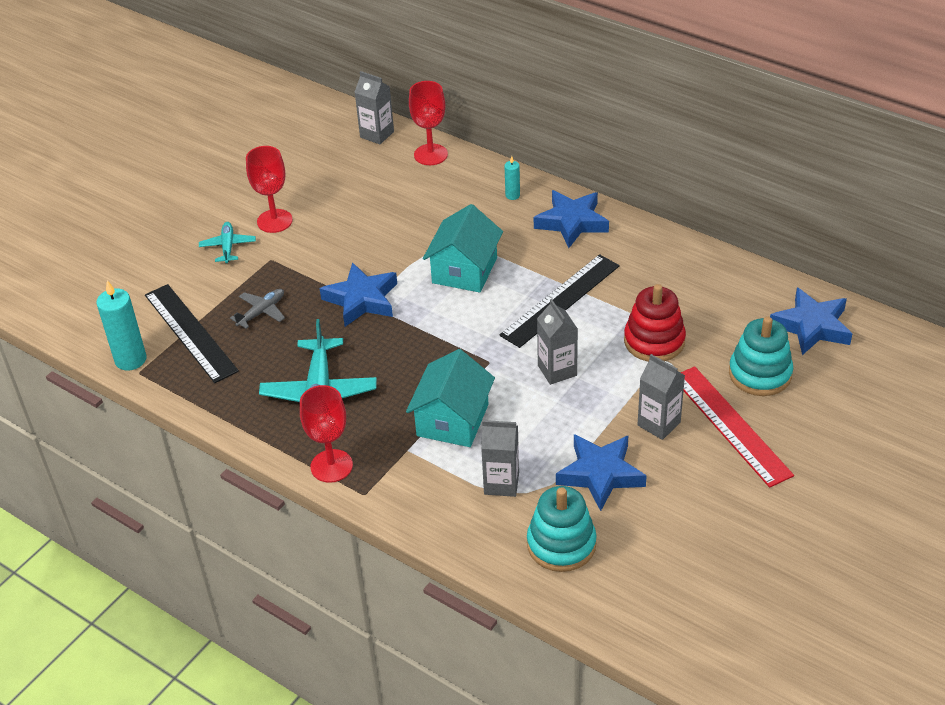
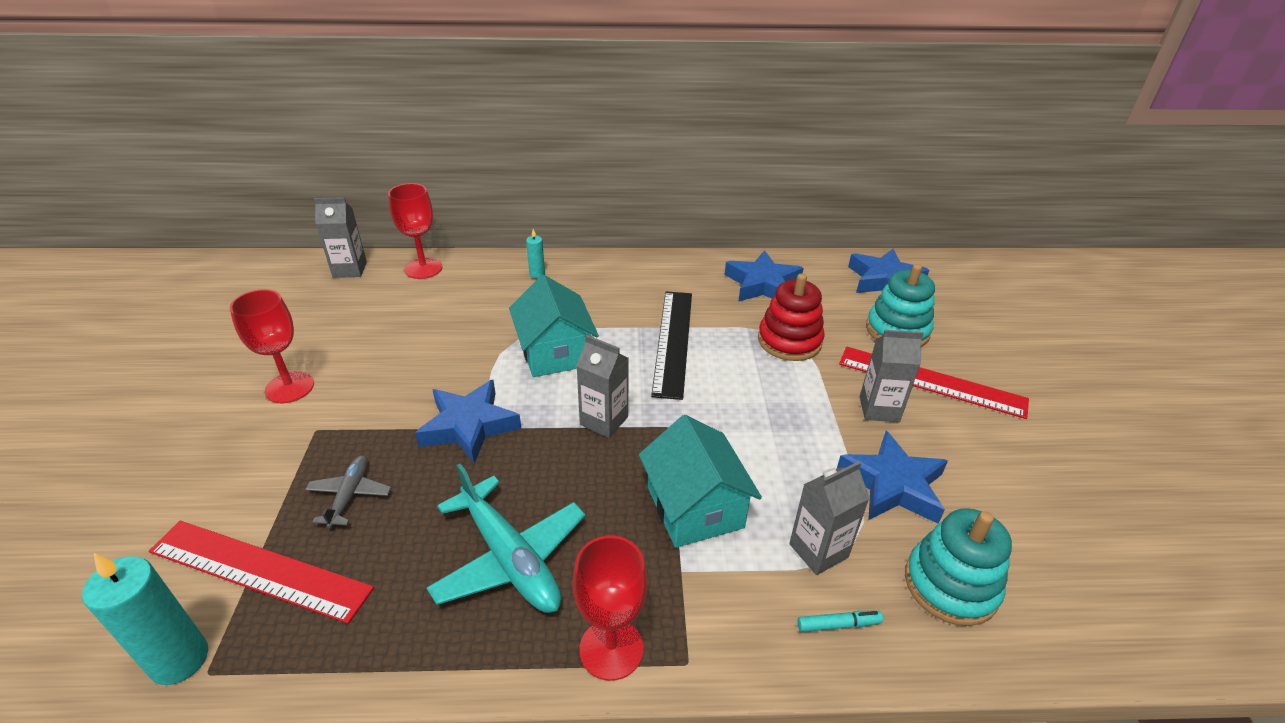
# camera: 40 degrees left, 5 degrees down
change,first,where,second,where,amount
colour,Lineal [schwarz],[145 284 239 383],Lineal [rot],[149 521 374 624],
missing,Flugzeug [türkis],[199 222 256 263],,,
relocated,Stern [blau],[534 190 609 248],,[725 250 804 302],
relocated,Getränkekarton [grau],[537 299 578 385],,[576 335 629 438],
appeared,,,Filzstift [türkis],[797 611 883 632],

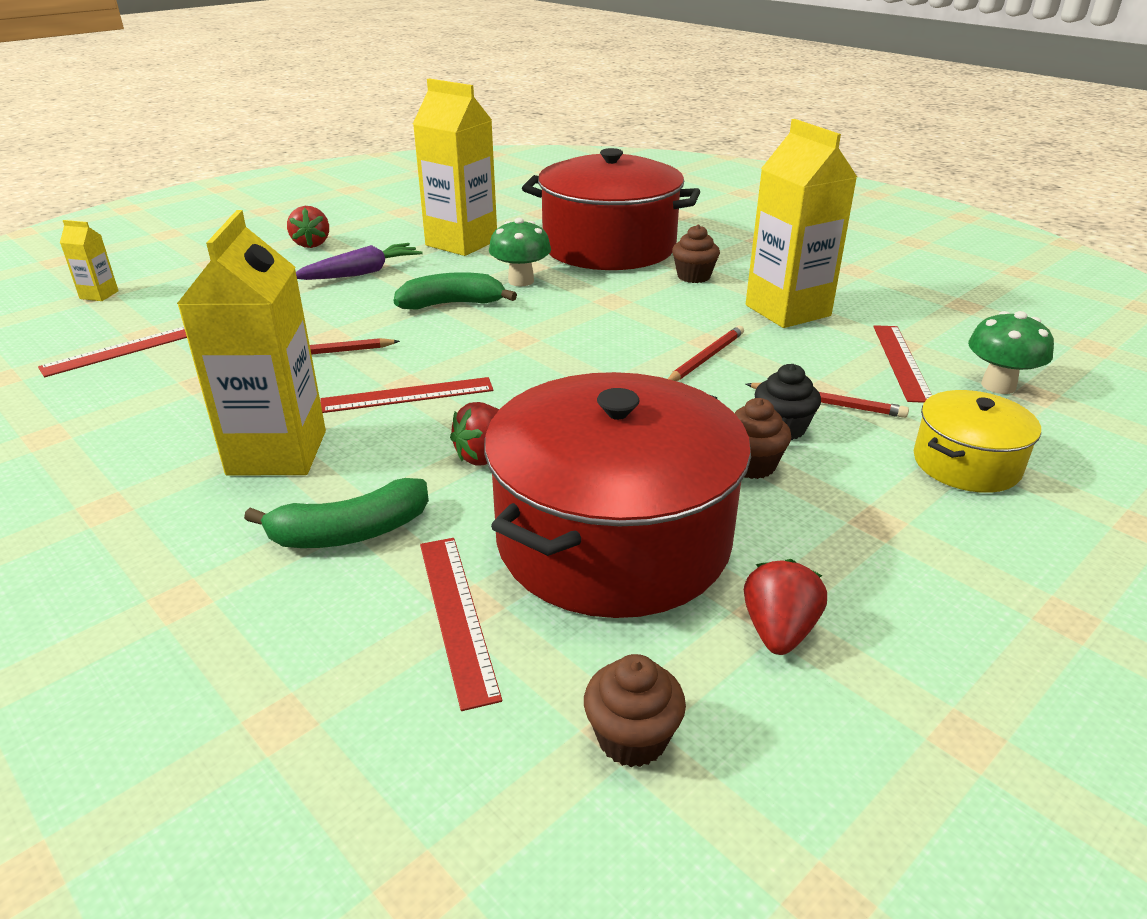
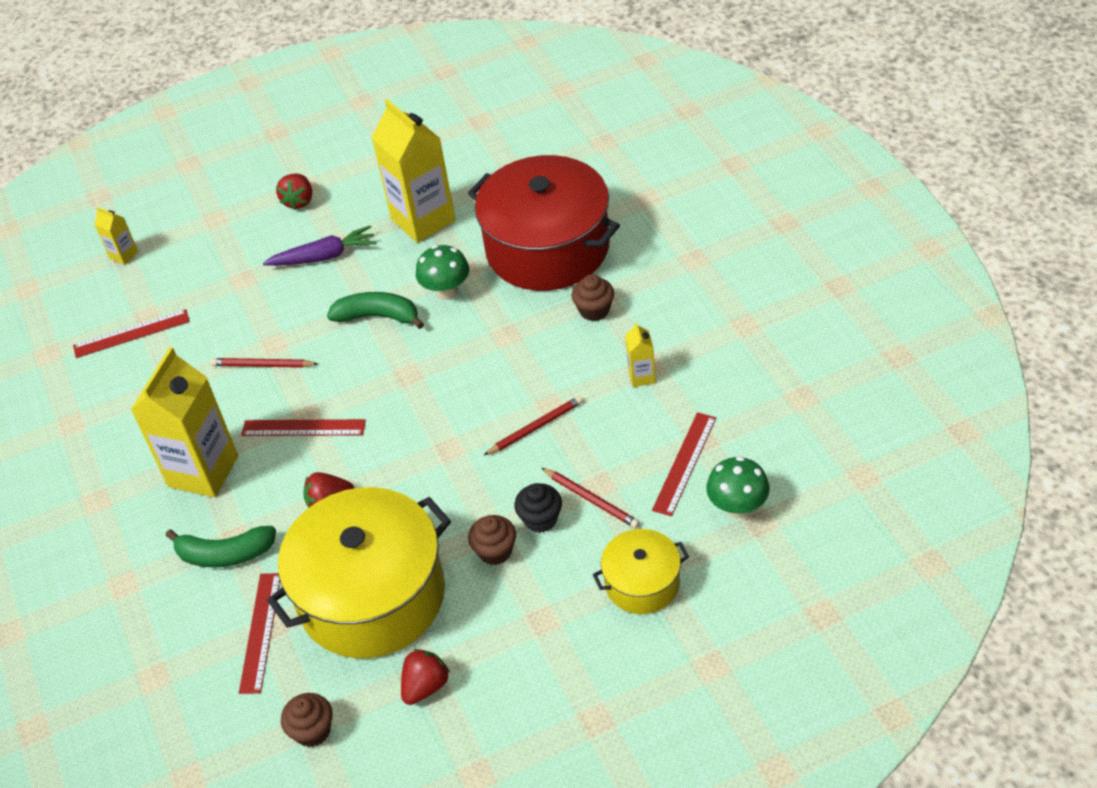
# camera: 25 degrees right, 15 degrees up
change,first,where,second,where,amount
colour,Kochtopf [rot],[484 372 751 618],Kochtopf [gelb],[267 487 451 658],
size,Getränkekarton [gelb],[746 119 857 328],,[625 322 656 387],x0.44

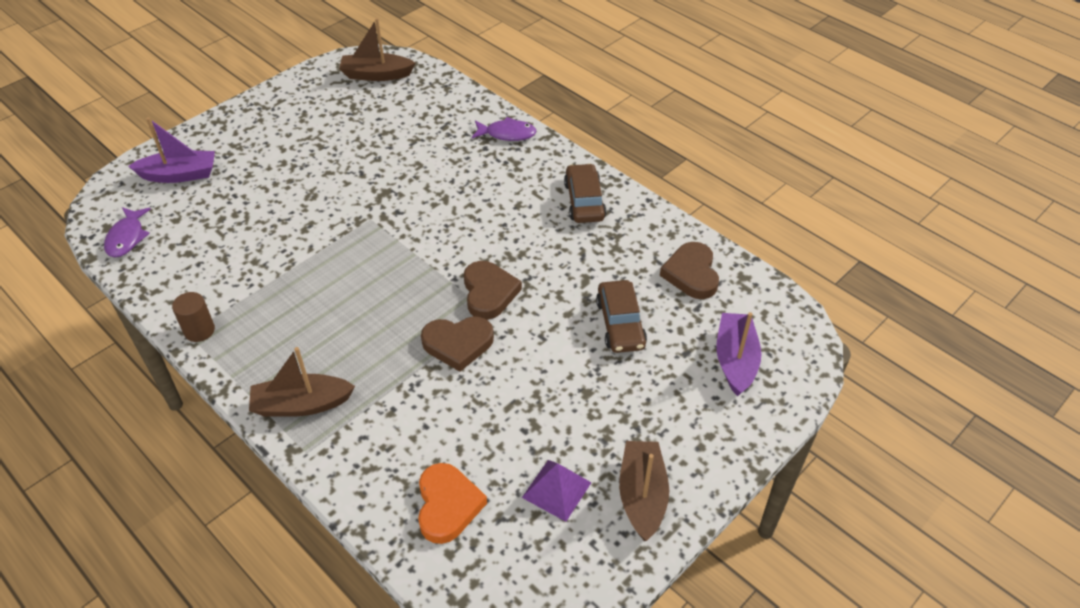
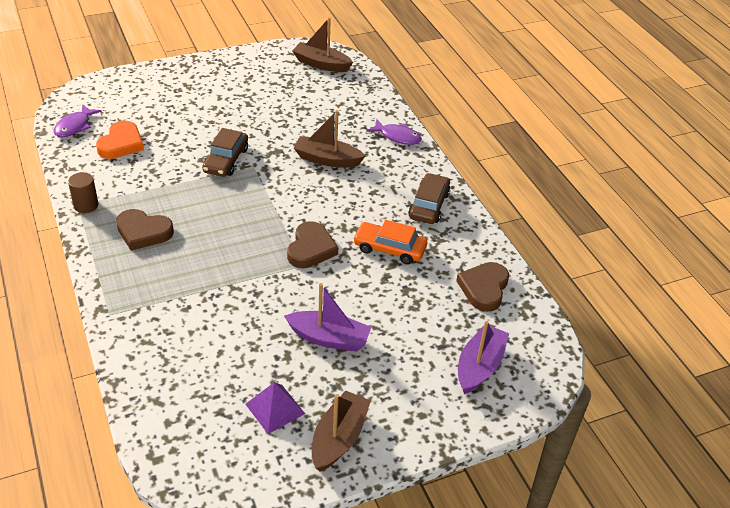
# camera: 20 degrees right, 5 degrees down
change,first,where,second,where,amount
relocated,Boot [lila],[128 117 215 183],,[284 283 371 352],
relocated,Boot [braun],[249 347 355 417],,[294 110 365 168],
relocated,Herz [orange],[418 463 487 544],,[96 121 144 159],
relocated,Herz [braun],[421 316 494 372],,[116 209 174 251],
relocated,Auto [braun],[596 280 647 353],,[202 128 248 177],
appeared,,,Auto [orange],[353 220 427 265],

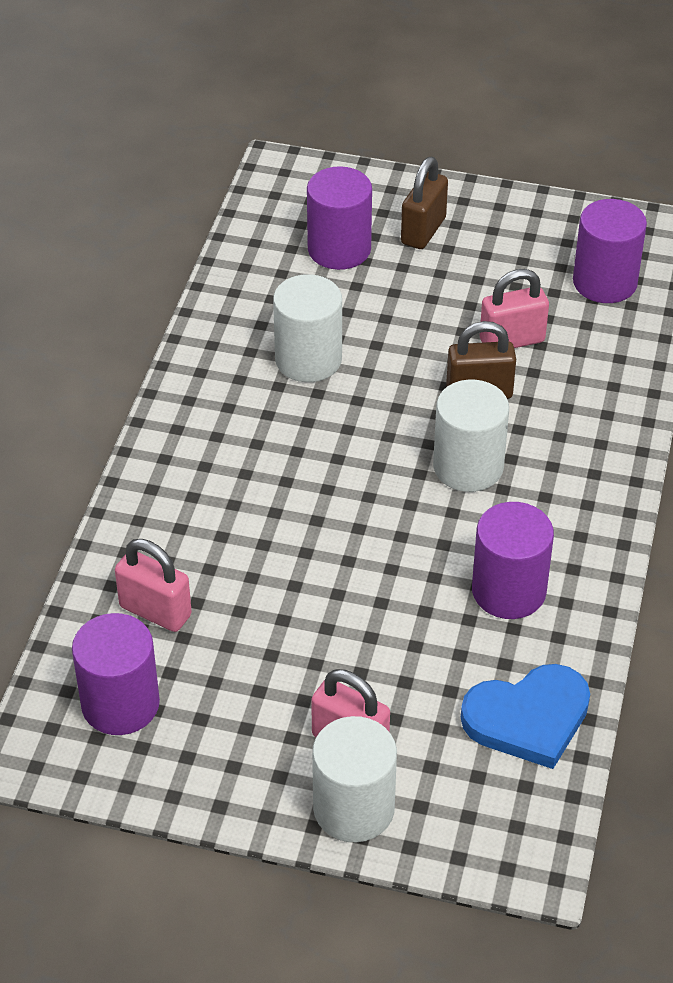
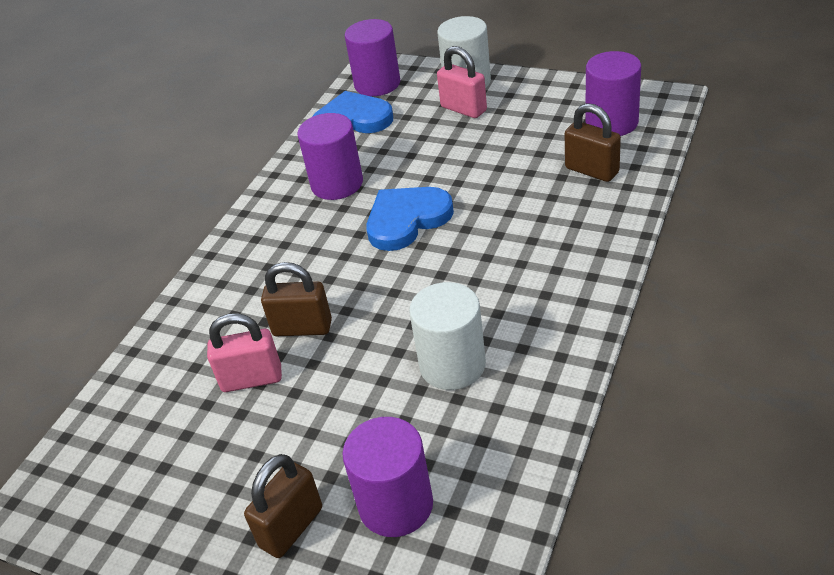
# camera: 165 degrees left, 5 degrees down
change,first,where,second,where,amount
colour,Vorhängeschloss [rosa],[115 539 192 632],Vorhängeschloss [braun],[565 103 621 182],
missing,Vollzylinder [weiß],[433 380 509 492],,,
relocated,Vollzylinder [lila],[573 199 647 303],,[345 19 400 96],
appeared,,,Herz [blau],[366 187 454 251],

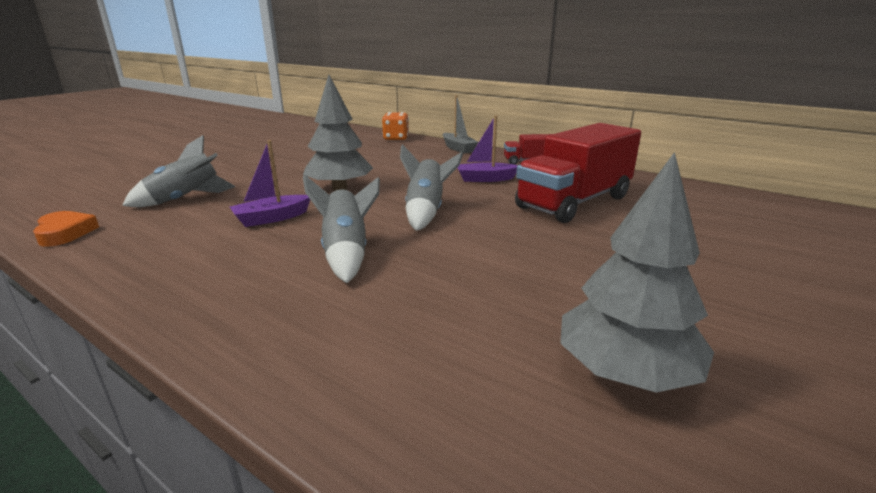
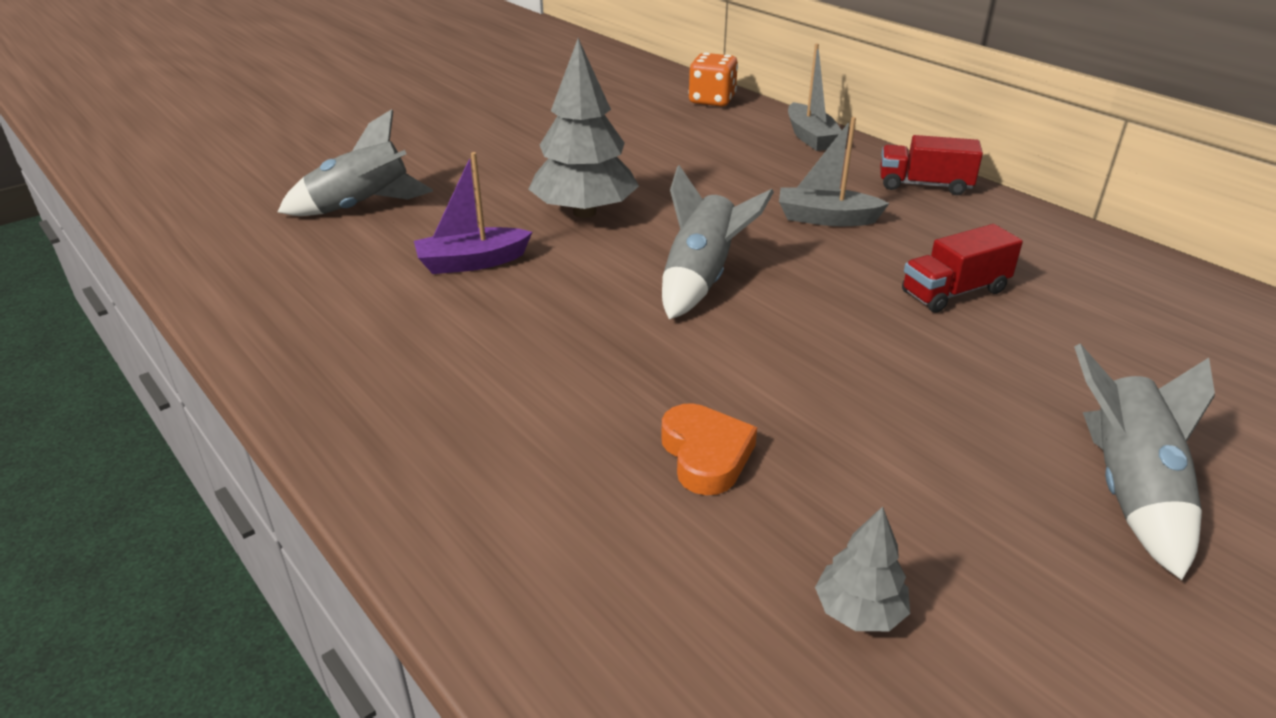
# camera: 15 degrees right, 10 degrees up
change,first,where,second,where,amount
relocated,Herz [orange],[33 211 99 247],,[661 403 757 495],
relocated,Rakete [grau],[303 174 380 283],,[1074 344 1215 580],
colour,Boot [lila],[458 115 518 182],Boot [grau],[779 117 890 226],
size,Lastwagen [rot],[515 123 641 223],,[902 224 1023 313],x0.49
size,Baum [grau],[560 152 714 393],,[815 506 910 631],x0.48

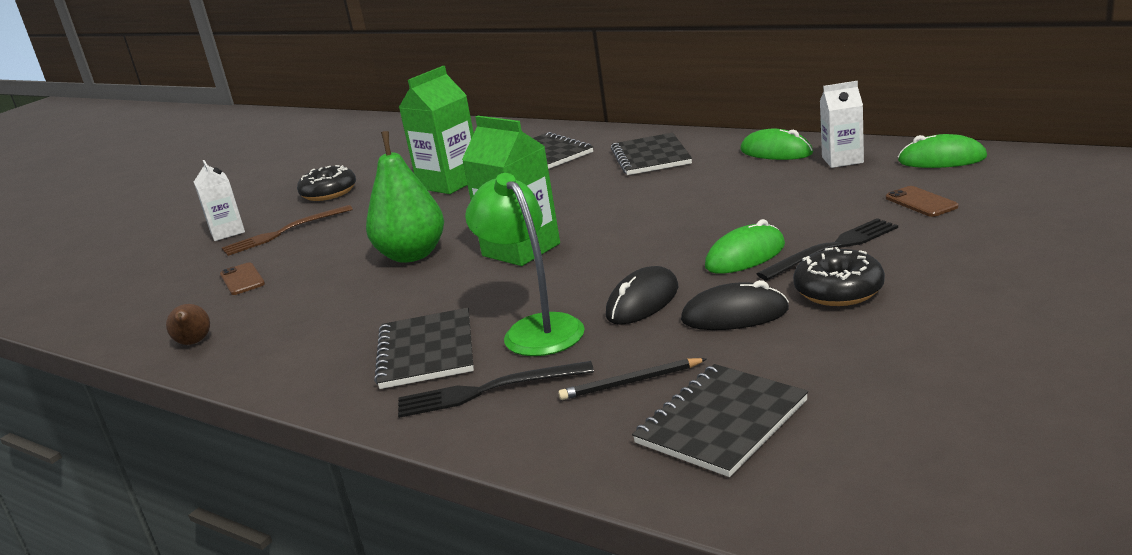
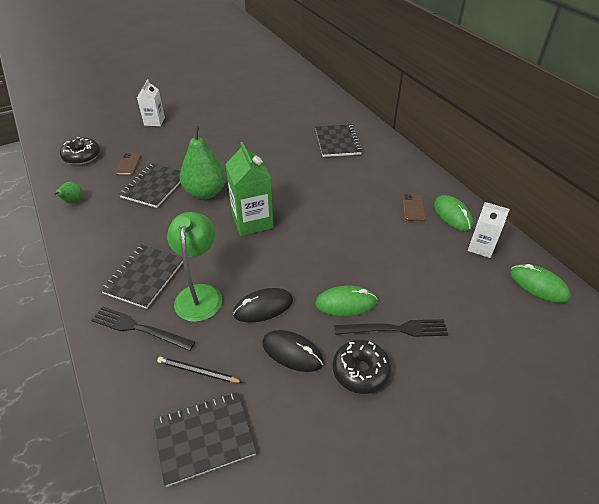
# camera: 25 degrees right, 20 degrees up
change,first,where,second,where,amount
colour,Birne [braun],[166 304 210 345],Birne [grün],[53 182 83 204],
missing,Gabel [braun],[222 205 353 256],,,
relocated,Donut [schwarz],[297 165 356 201],,[60 137 100 165],
missing,Getränkekarton [grün],[399 66 474 194],,,
relocated,Notizbuch [schwarz],[611 133 692 175],,[119 163 181 208],
relocated,Handy [braun],[886 186 959 217],,[402 194 426 221],

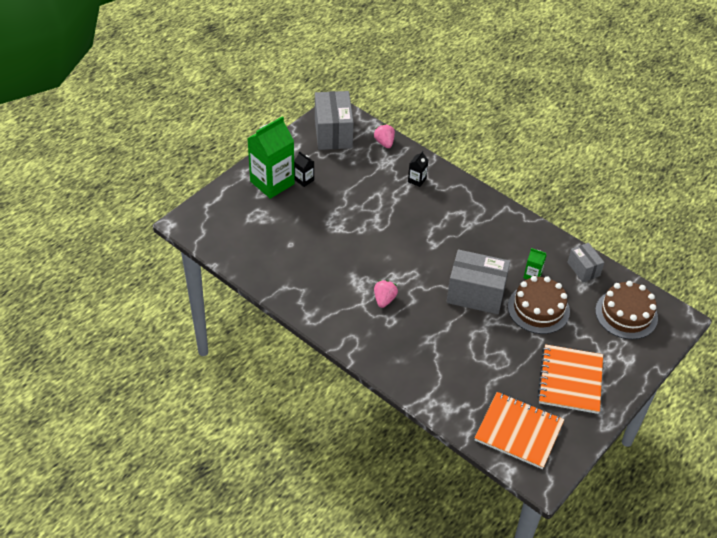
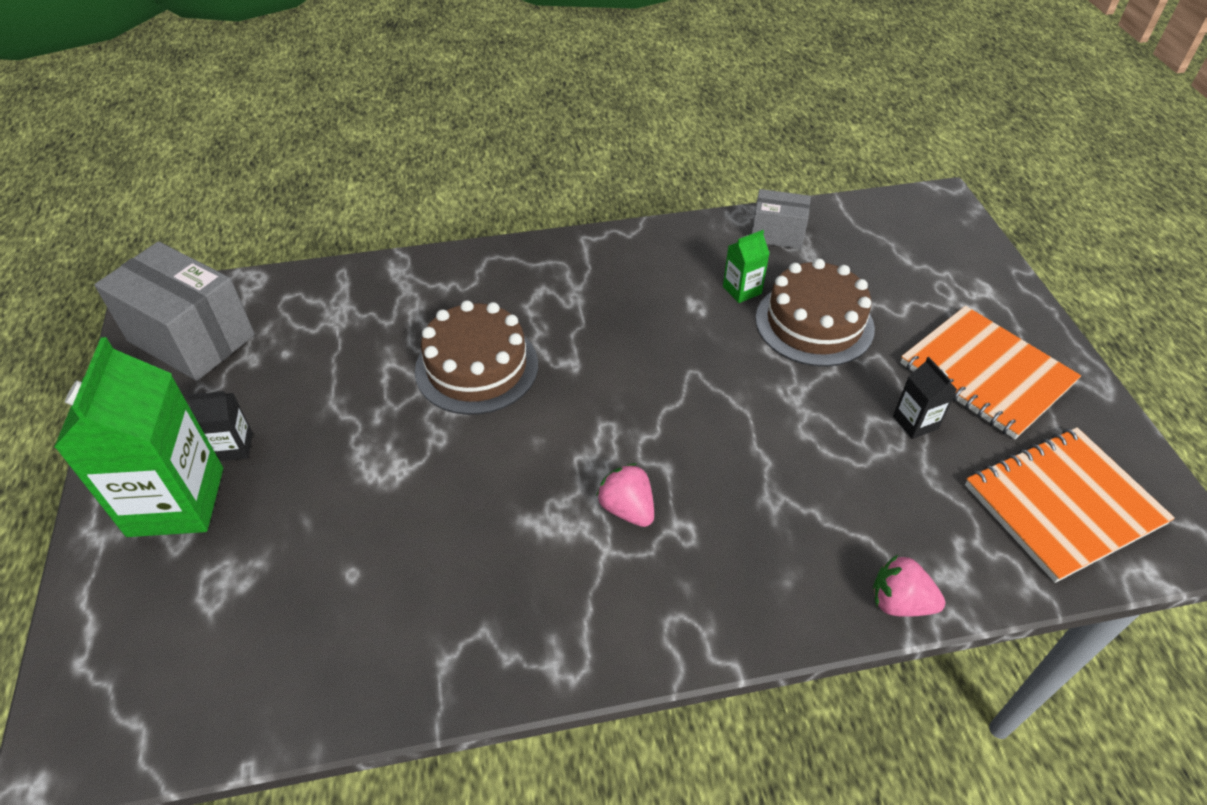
# camera: 50 degrees left, 0 degrees up
change,first,where,second,where,amount
relocated,Erdbeere [rosa],[374 124 395 148],,[873 555 945 617],
relocated,Getränkekarton [schwarz],[408 151 428 187],,[893 357 957 439],
missing,Schachtel [grau],[446 250 510 314],,,
relocated,Kuchen [braun],[595 281 658 339],,[415 300 538 415],

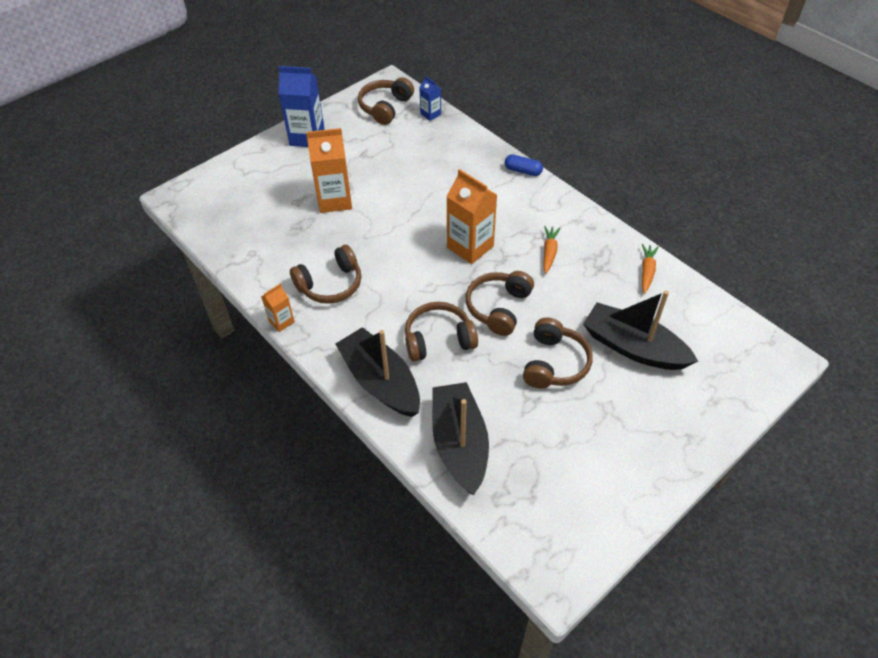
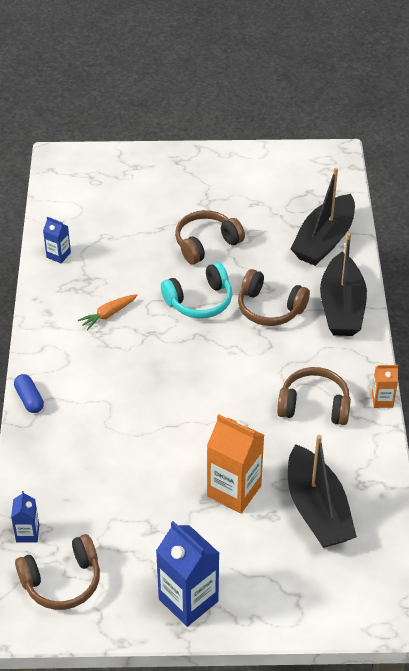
# camera: 140 degrees left, 5 degrees down
change,first,where,second,where,amount
missing,Getränkekarton [orange],[446 169 497 264],,,
colour,Kopfhörer [braun],[466 271 534 336],Kopfhörer [türkis],[161 262 232 319],
relocated,Boot [schwarz],[583 290 698 370],,[288 435 357 548],
exchanged,Karotte [orange],[642 244 659 294],Getränkekarton [blau],[43 217 71 263],

